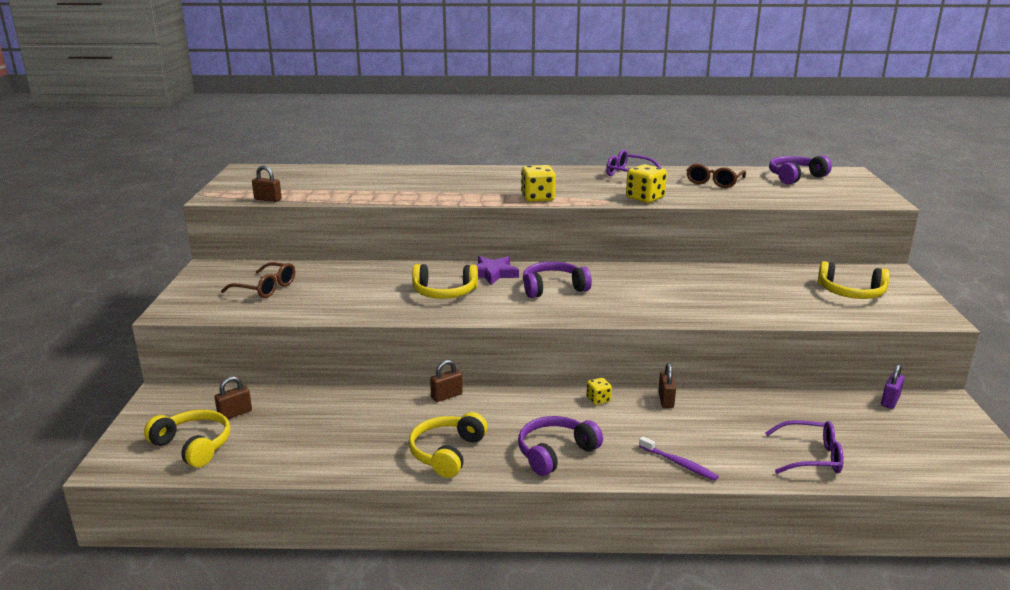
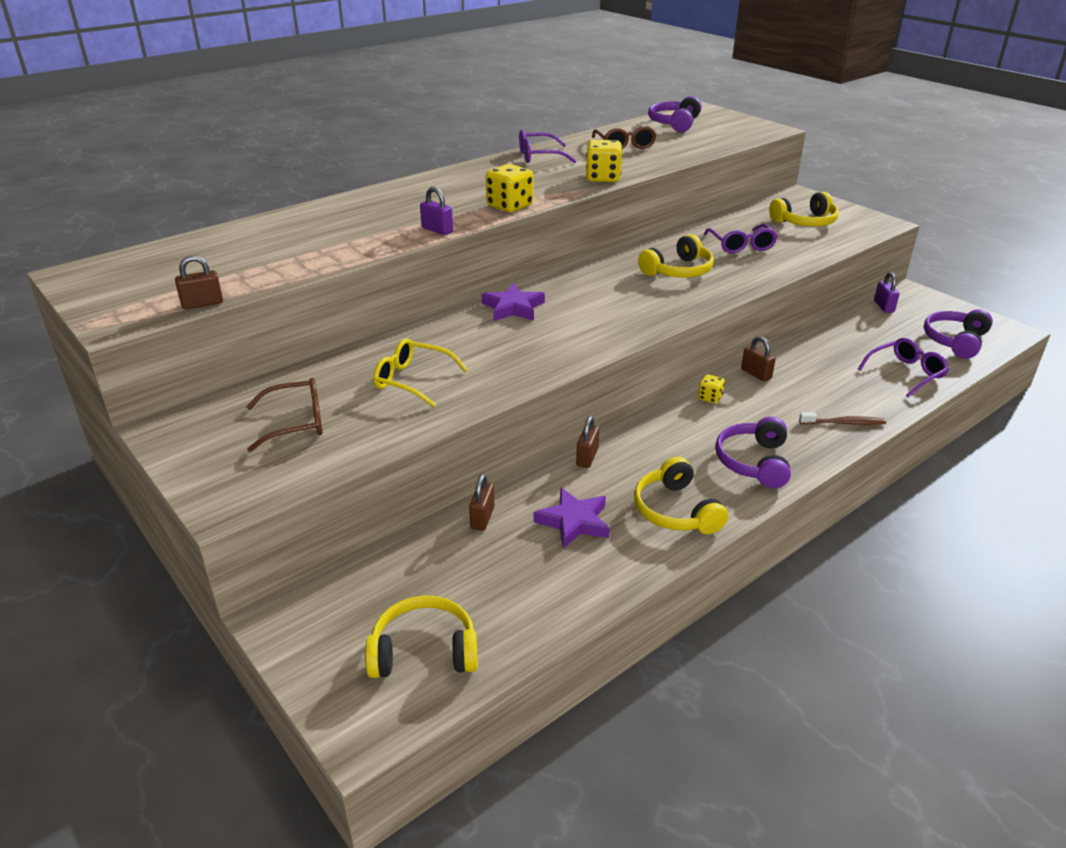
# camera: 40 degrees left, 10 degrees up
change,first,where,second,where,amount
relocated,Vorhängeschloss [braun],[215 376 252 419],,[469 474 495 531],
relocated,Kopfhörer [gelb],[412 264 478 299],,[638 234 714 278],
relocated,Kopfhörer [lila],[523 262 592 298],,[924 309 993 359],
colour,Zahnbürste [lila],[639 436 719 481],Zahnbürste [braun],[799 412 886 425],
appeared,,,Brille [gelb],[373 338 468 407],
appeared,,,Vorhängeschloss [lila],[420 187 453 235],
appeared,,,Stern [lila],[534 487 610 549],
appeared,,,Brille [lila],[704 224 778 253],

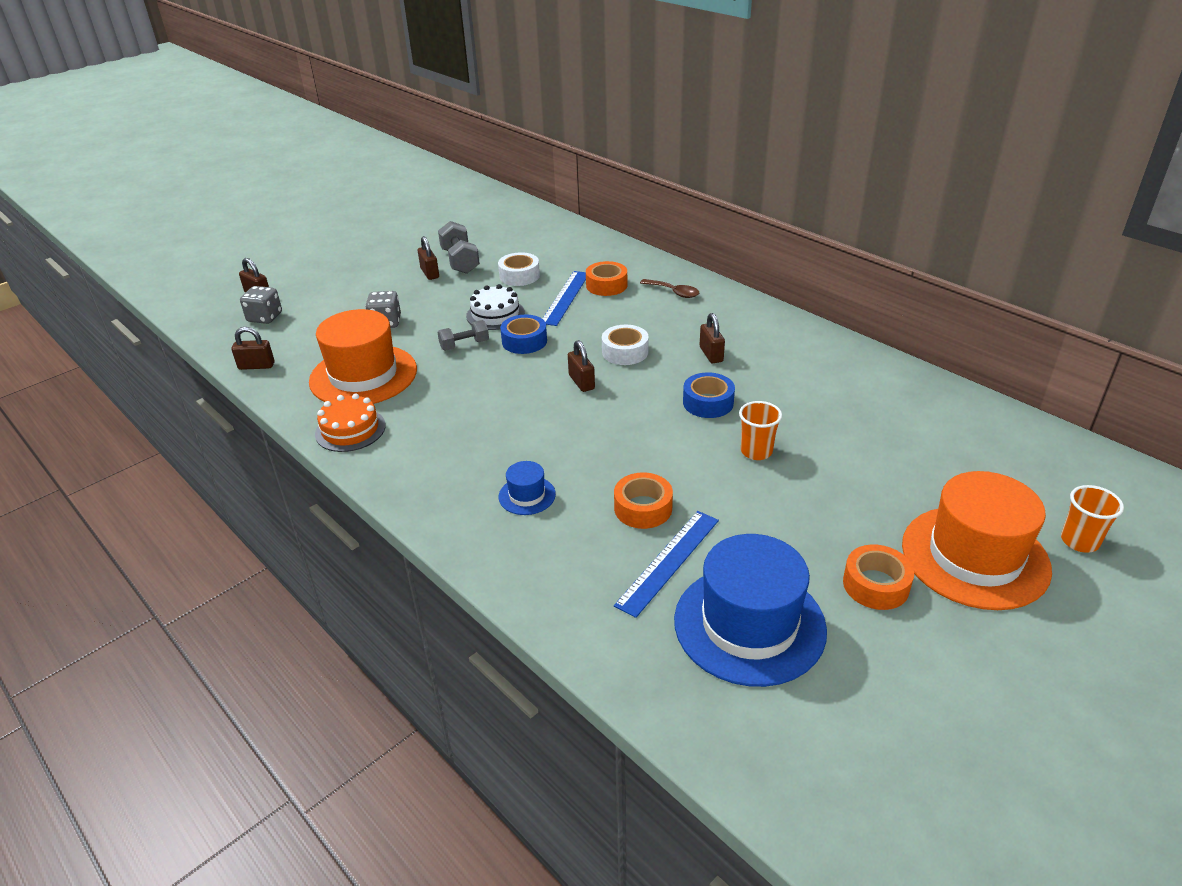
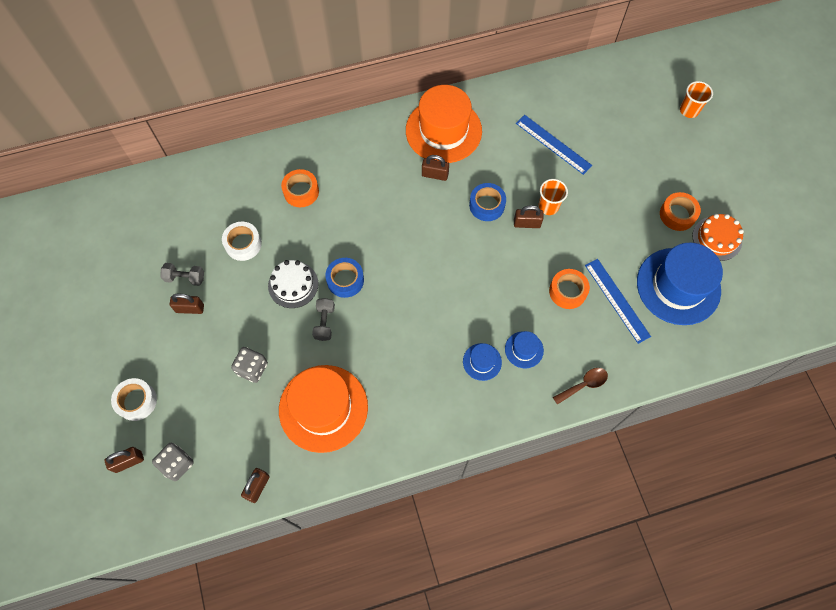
# camera: 65 degrees left, 30 degrees up
change,first,where,second,where,amount
relocated,Kuchen [orange],[315 393 386 452],,[692 214 744 261],
size,Hantel [grau],[438 221 480 274],,[160 263 204 286],x0.65
relocated,Lineal [blau],[542 271 586 326],,[516 115 592 175],
relocated,Vorhängeschloss [braun],[568 340 595 392],,[514 205 544 228],
relocated,Klebeband [weiß],[602 325 649 365],,[111 378 157 421],
relocated,Löffel [braun],[640 279 699 298],,[553 368 608 405],
relocated,Hut [orange],[902 471 1052 610],,[406 85 482 163],
appeared,,,Hut [blau],[463 343 502 381],

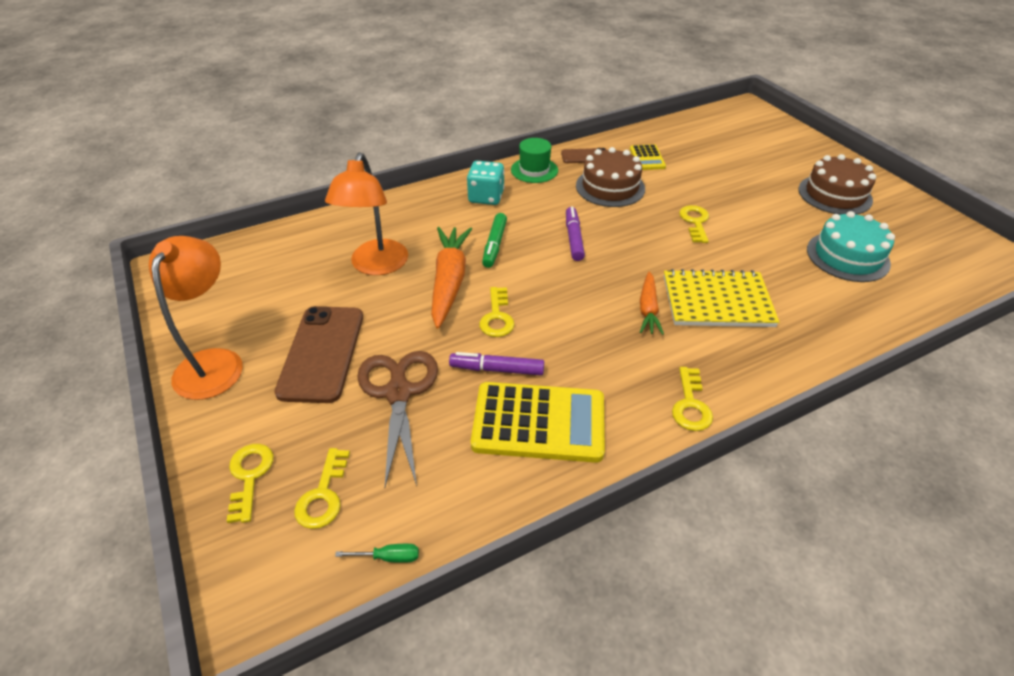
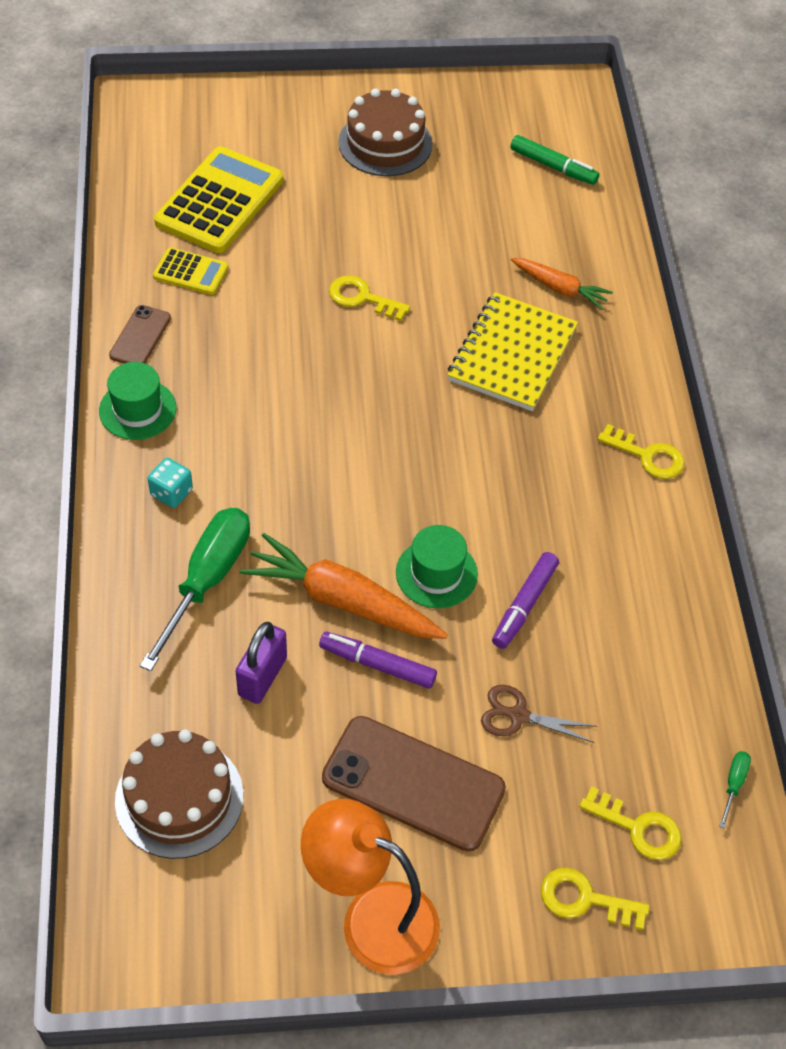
# camera: 70 degrees left, 10 degrees up
change,first,where,second,where,amount
exchanged,Lampe [orange],[325 152 408 275],Vorhängeschloss [lila],[236 622 287 704],
size,Schere [braun],[357 351 438 487],,[481 685 598 743],x0.56
size,Spielwürfel [türkis],[467 161 504 205],,[148 458 193 508],x0.65
relocated,Taschenrechner [gelb],[471 382 605 463],,[154 146 283 253],
exchanged,Schlüssel [gelb],[479 287 514 337],Hut [grün],[396 525 478 608],
relocated,Filzstift [grün],[482 213 507 268],,[510 135 599 185],
relocated,Filzstift [lila],[566 206 585 261],,[319 632 437 689],
relocated,Kuchen [braun],[576 147 645 207],,[115 729 244 859],
relocated,Karotte [orange],[640 271 664 335],,[510 258 613 310],
missing,Kuchen [türkis],[807 211 895 282],,,
appeared,,,Schraubenzieher [grün],[140 508 250 671],

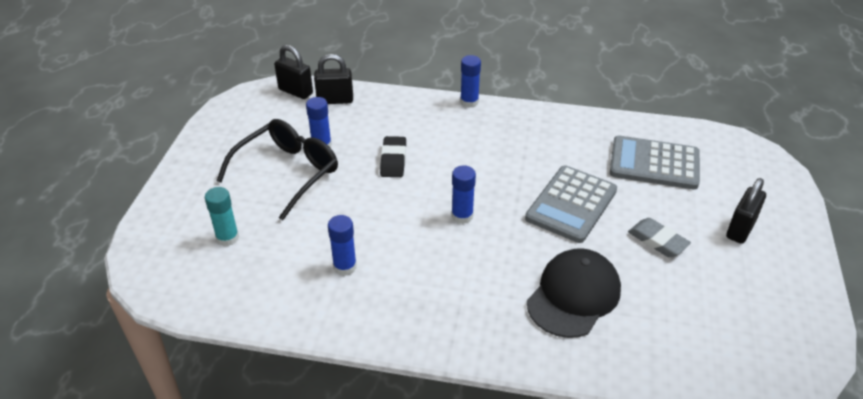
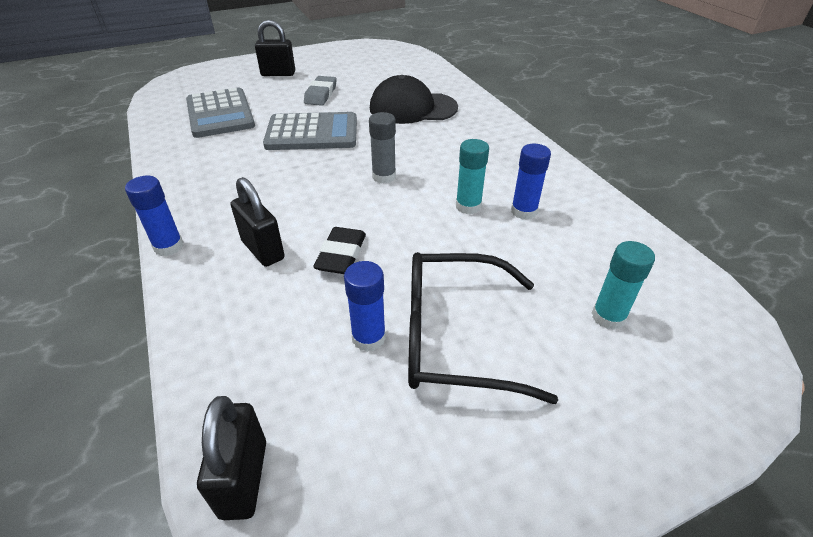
# camera: 125 degrees left, 0 degrees up
change,first,where,second,where,amount
relocated,Vorhängeschloss [schwarz],[314 54 353 104],,[231 177 285 267],
spun,Radiergummi [schwarz],[380 136 406 177],,[313 227 366 274],45 degrees counterclockwise
colour,Klebestift [blau],[451 165 476 224],Klebestift [grau],[369 112 396 183],
appeared,,,Klebestift [türkis],[456 139 489 214],

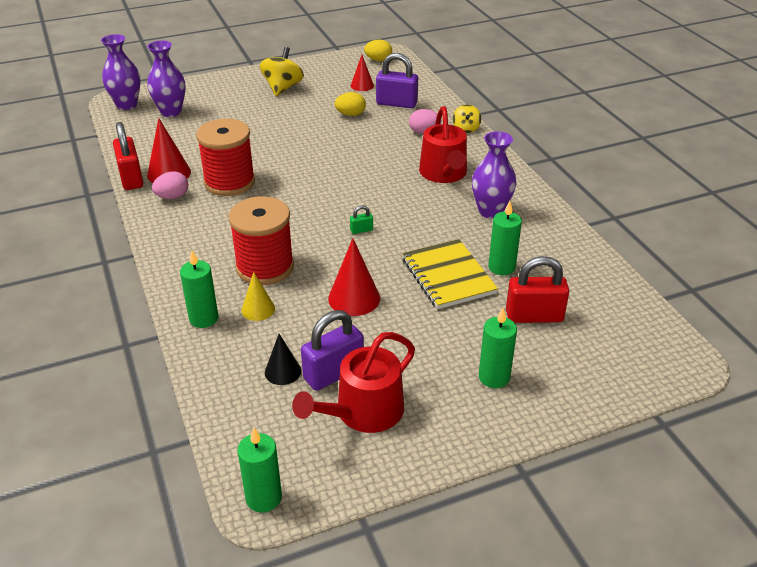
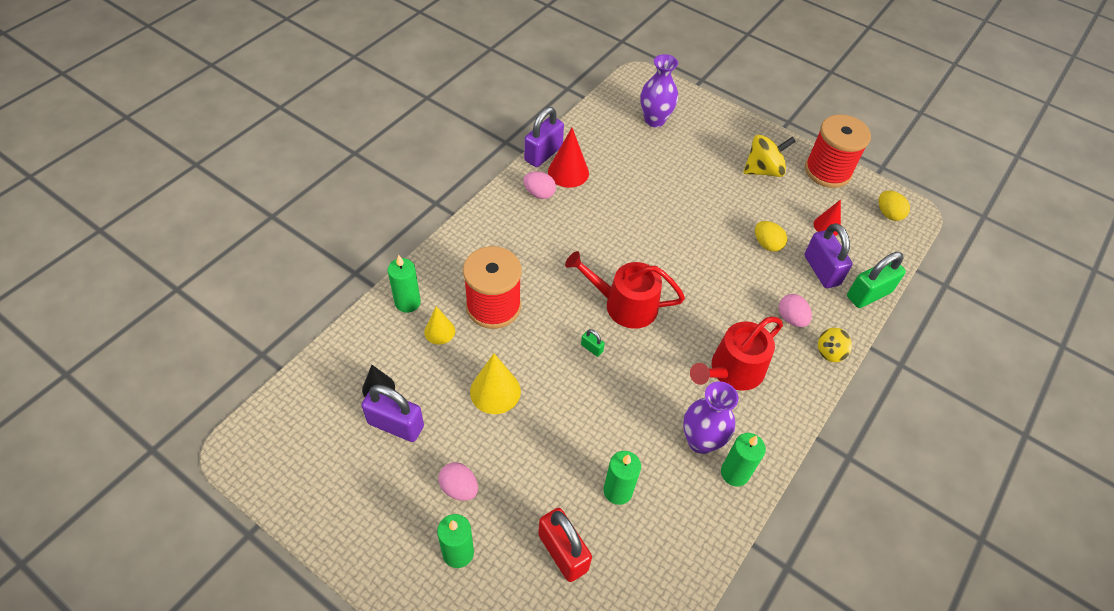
# camera: 55 degrees right, 15 degrees up
change,first,where,second,where,amount
missing,Vase [lila],[101 34 141 110],,,
colour,Vorhängeschloss [rot],[113 122 143 190],Vorhängeschloss [lila],[524 107 564 167],
relocated,Garnrolle [rot],[196 119 255 196],,[805 114 871 188],
relocated,Kerze [grün],[237 427 282 513],,[721 433 766 486],
relocated,Gießkanne [rot],[292 332 415 433],,[565 251 685 329],
colour,Kegel [rot],[328 238 380 316],Kegel [gelb],[470 353 521 414],
missing,Notizbuch [gelb],[402 239 498 309],,,
appeared,,,Ei [rosa],[438 462 478 501],
appeared,,,Vorhängeschloss [grün],[847 252 906 308],

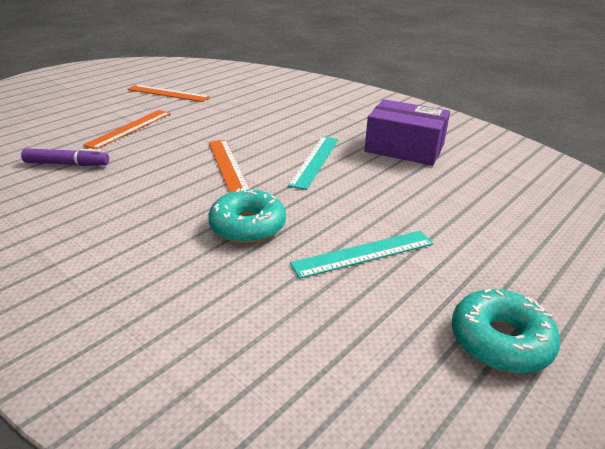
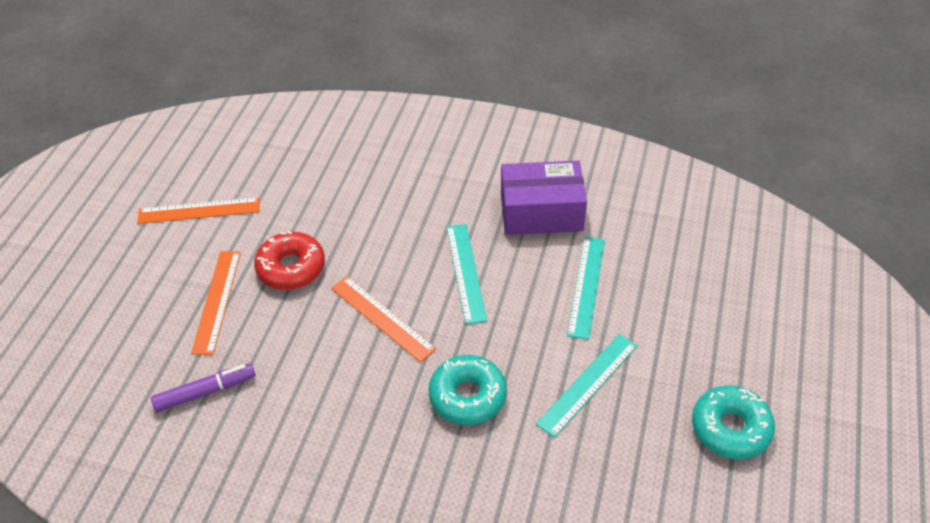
# camera: 25 degrees left, 15 degrees up
change,first,where,second,where,amount
appeared,,,Donut [rot],[254 231 325 290],
appeared,,,Lineal [türkis],[567 237 605 340],

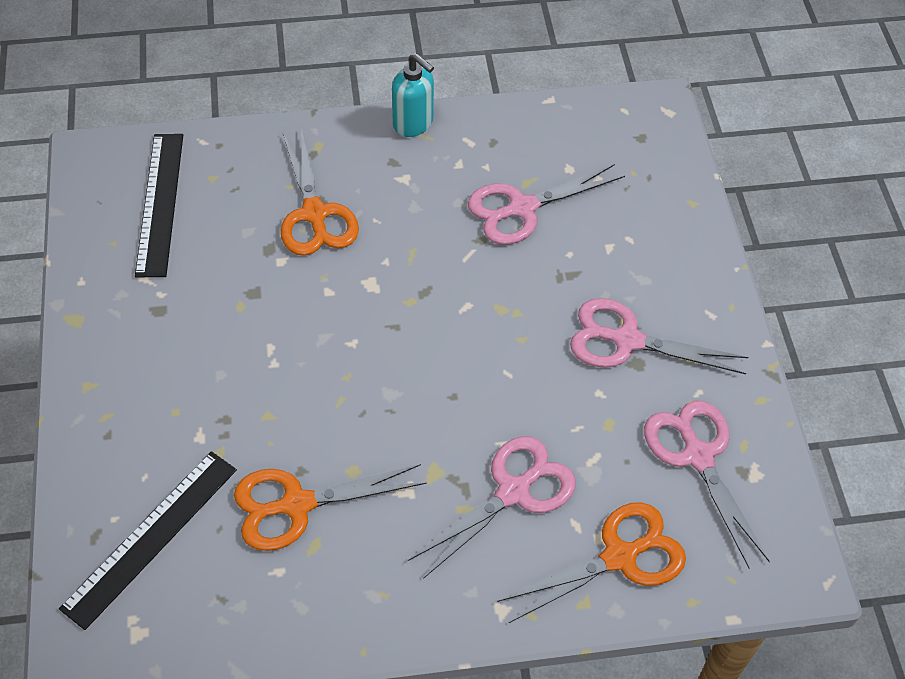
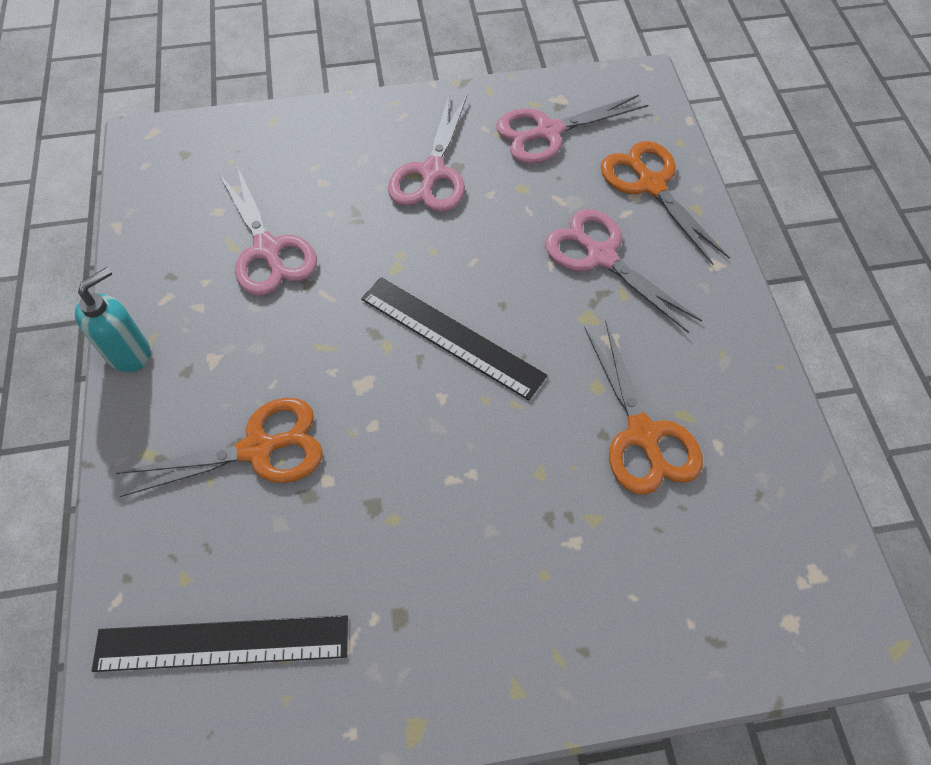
# camera: 90 degrees left, 5 degrees up
change,first,where,second,where,amount
relocated,Lineal [schwarz],[59 451 237 630],,[361 277 548 401],

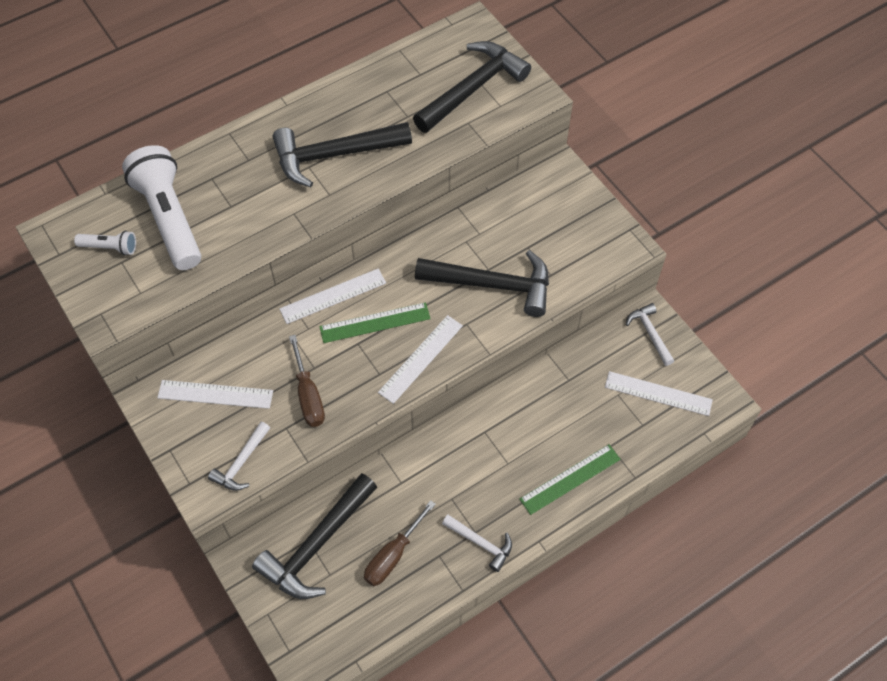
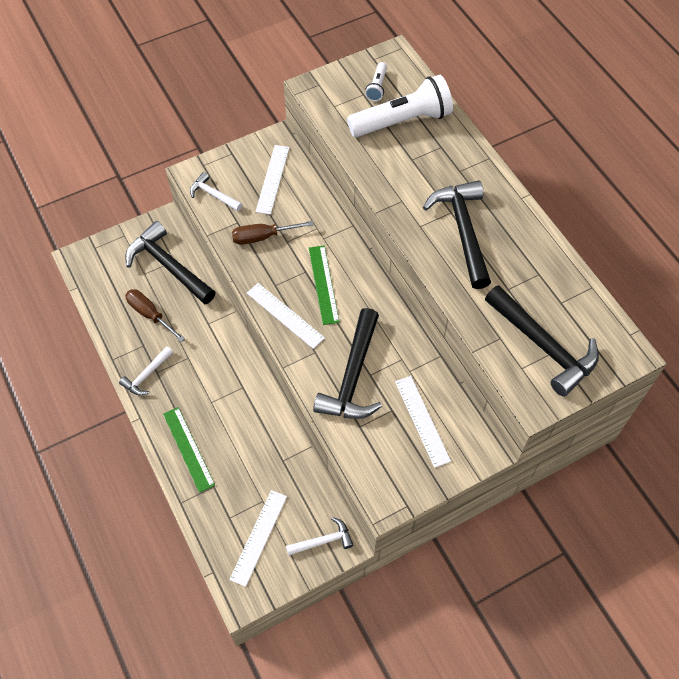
# camera: 95 degrees right, 0 degrees up
change,first,where,second,where,amount
relocated,Lineal [weiß],[279 269 386 324],,[395 376 451 468],

